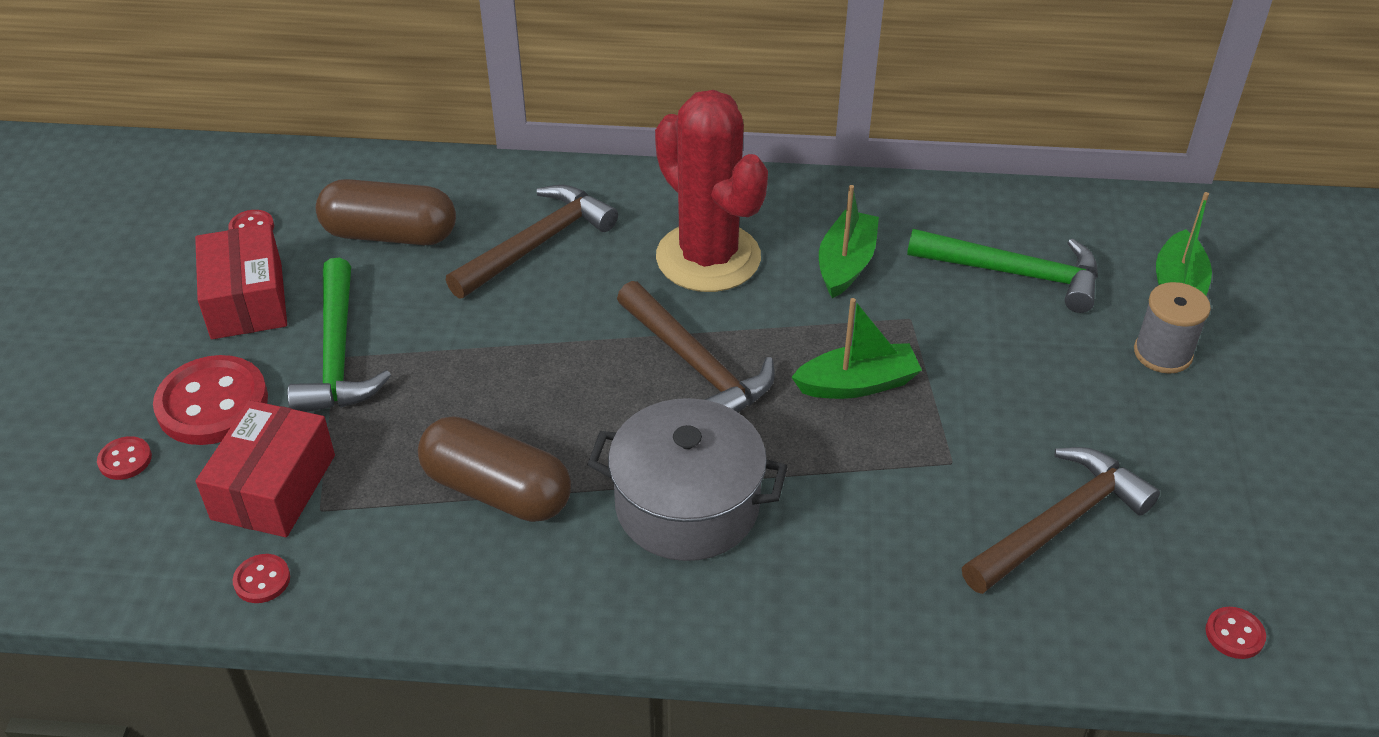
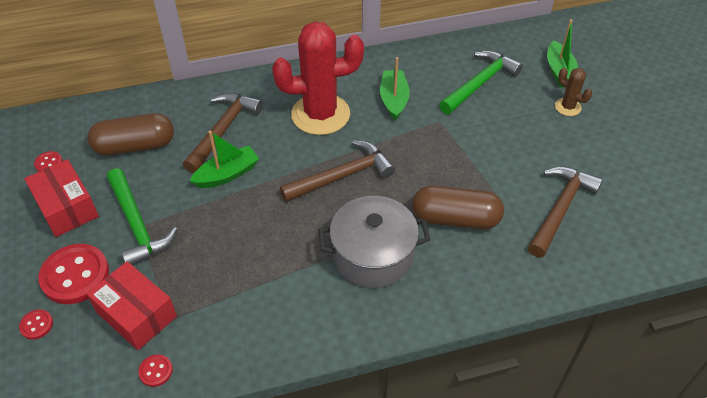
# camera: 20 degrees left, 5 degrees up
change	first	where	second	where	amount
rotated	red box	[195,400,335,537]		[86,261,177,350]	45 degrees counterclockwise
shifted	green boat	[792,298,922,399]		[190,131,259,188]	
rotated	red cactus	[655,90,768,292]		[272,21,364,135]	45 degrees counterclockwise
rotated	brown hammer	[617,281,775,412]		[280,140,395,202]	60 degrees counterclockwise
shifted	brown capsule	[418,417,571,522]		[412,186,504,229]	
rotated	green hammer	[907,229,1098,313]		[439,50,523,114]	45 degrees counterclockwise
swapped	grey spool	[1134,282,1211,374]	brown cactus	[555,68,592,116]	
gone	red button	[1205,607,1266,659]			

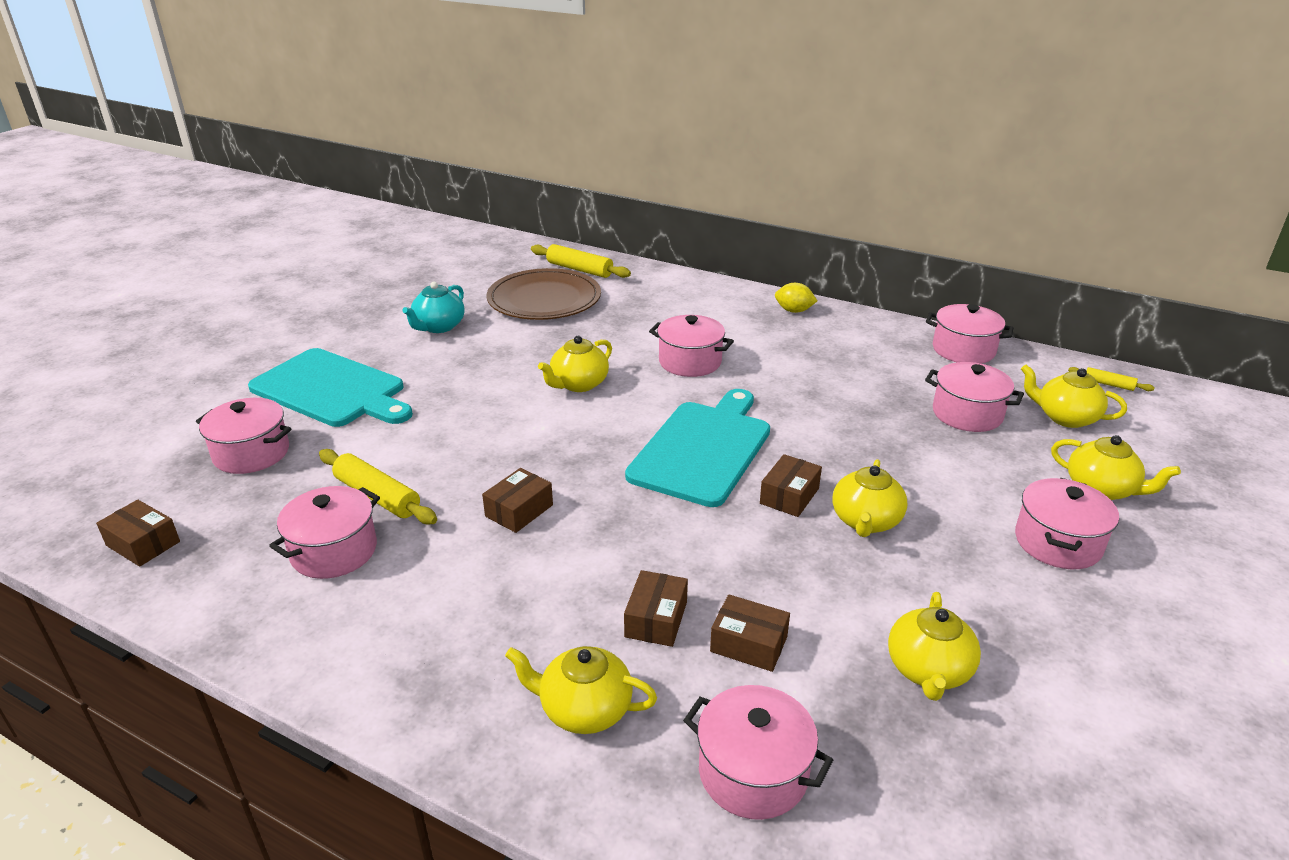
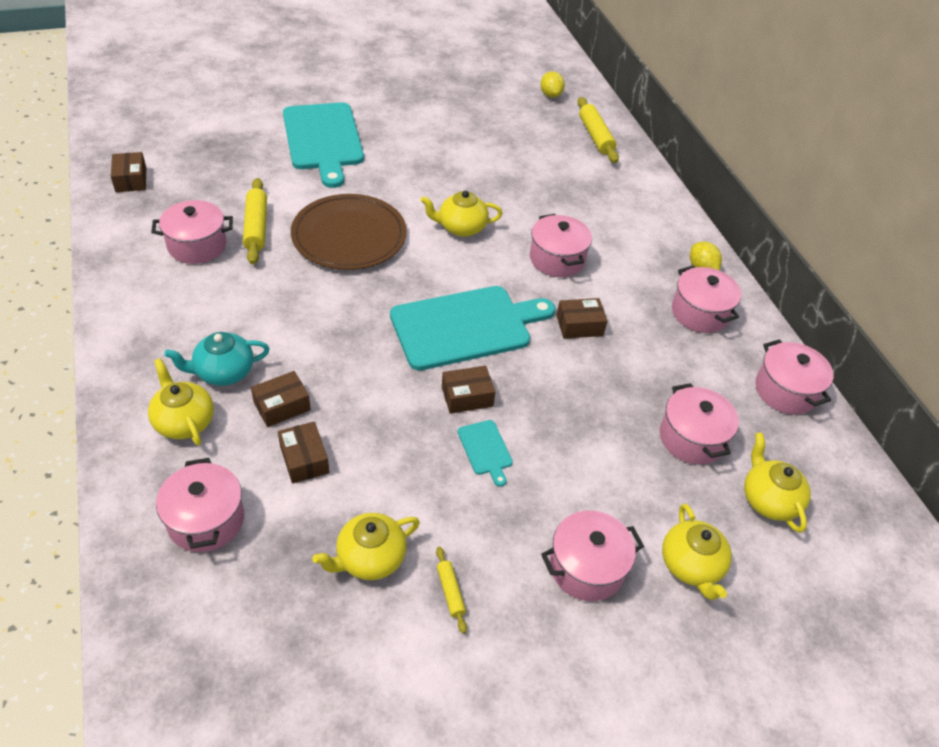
# camera: 40 degrees right, 15 degrees up
change	first	where	second	where	amount
shifted	turquoise teapot	[402,281,465,333]		[164,332,269,386]	
shifted	brown plate	[486,268,601,320]		[291,194,407,270]	
shifted	yellow rolling pin	[1068,367,1155,391]		[436,546,467,634]	
swapped	yellow teapot	[832,459,907,537]	turquoise cutting board	[457,420,513,487]	
new			yellow lemon	[540,71,565,98]	
shifted	brown box	[482,468,553,533]		[557,298,607,339]	
shifted	pink pot	[196,398,291,474]		[672,266,741,333]	

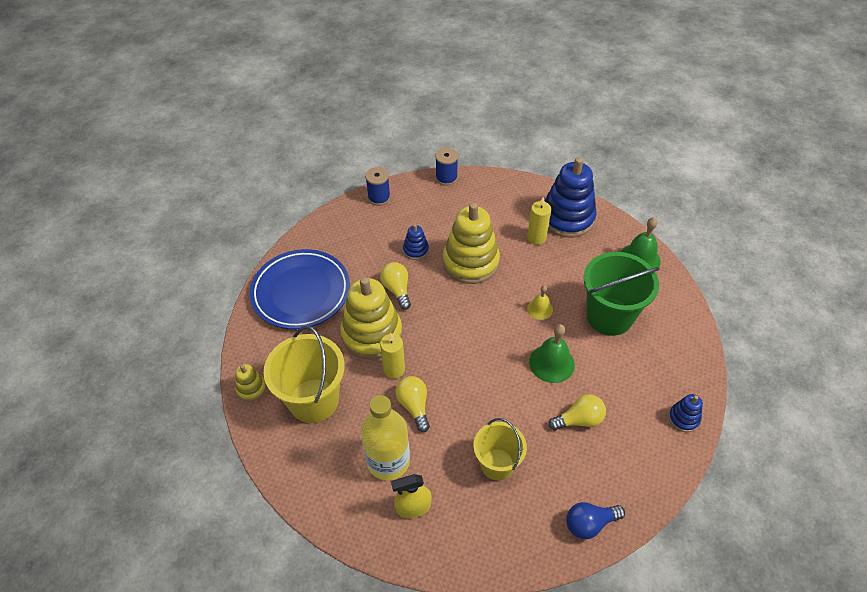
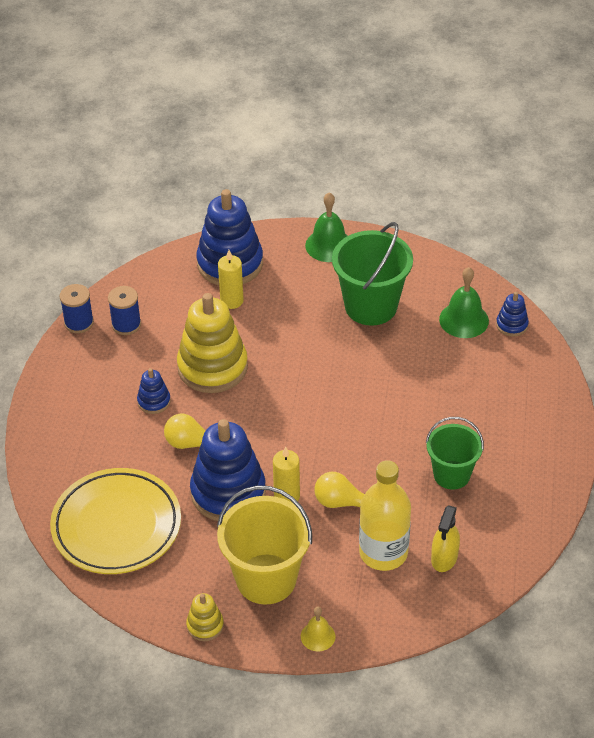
# camera: 55 degrees left, 5 degrees down
change	first	where	second	where	amount
repainted	blue plate	[250,249,350,329]	yellow plate	[50,468,181,574]	
shifted	blue spool	[365,167,390,206]		[108,286,141,335]	
repainted	yellow stacking toy	[340,277,402,360]	blue stacking toy	[190,419,266,521]	
shifted	yellow bell	[527,286,553,320]		[301,607,335,651]	
repainted	yellow bucket	[473,418,527,481]	green bucket	[426,417,484,490]	
shifted	green bell	[529,324,575,383]		[439,267,489,338]	
gone	yellow light bulb	[549,394,606,430]			
gone	blue light bulb	[566,502,625,540]			

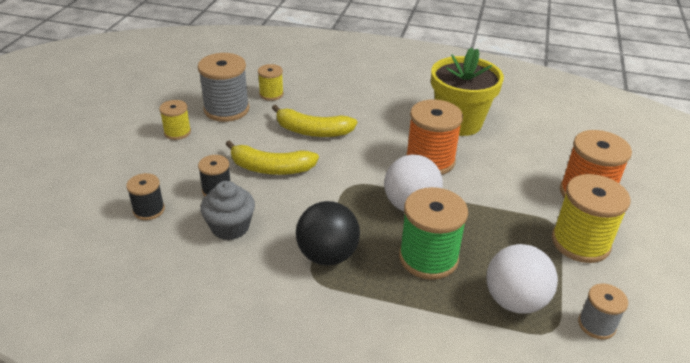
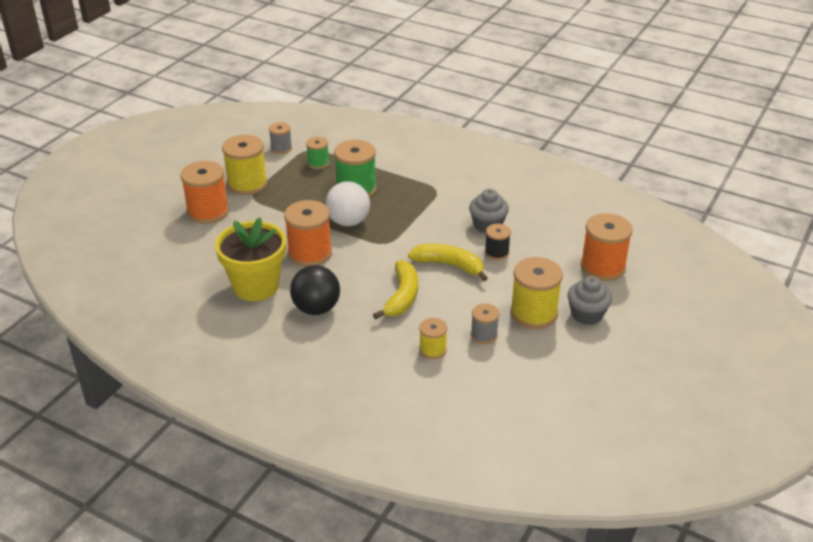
# camera: 165 degrees left, 0 degrees up
change	first	where	second	where	amount
shifted	black ball	[296,201,360,266]		[290,265,340,315]	
swapped	white ball	[487,244,558,314]	green spool	[306,137,329,169]	
rotated	yellow banana	[272,105,357,137]		[373,260,418,319]	75 degrees clockwise
scaled	grey spool	[198,53,249,122]		[471,304,499,344]	x0.56
scaled	yellow spool	[159,100,191,140]		[510,257,563,329]	x1.80
new			grey cupcake	[568,276,612,325]	
new			orange spool	[580,213,633,281]	
gone	black spool	[126,173,165,220]			

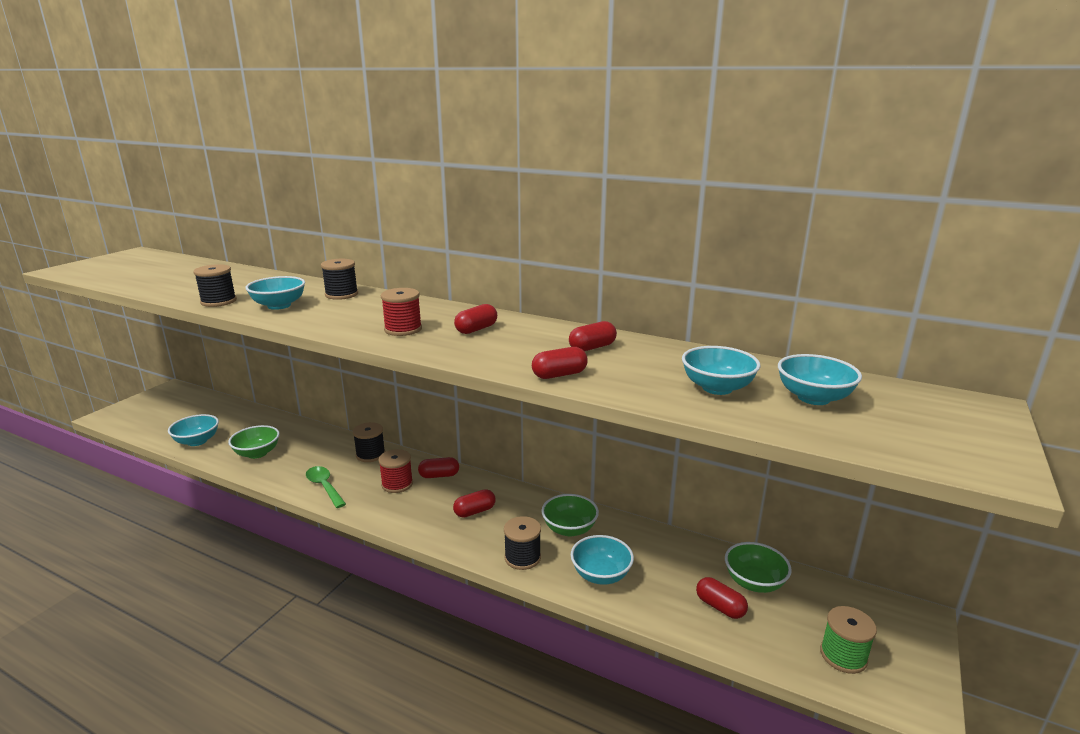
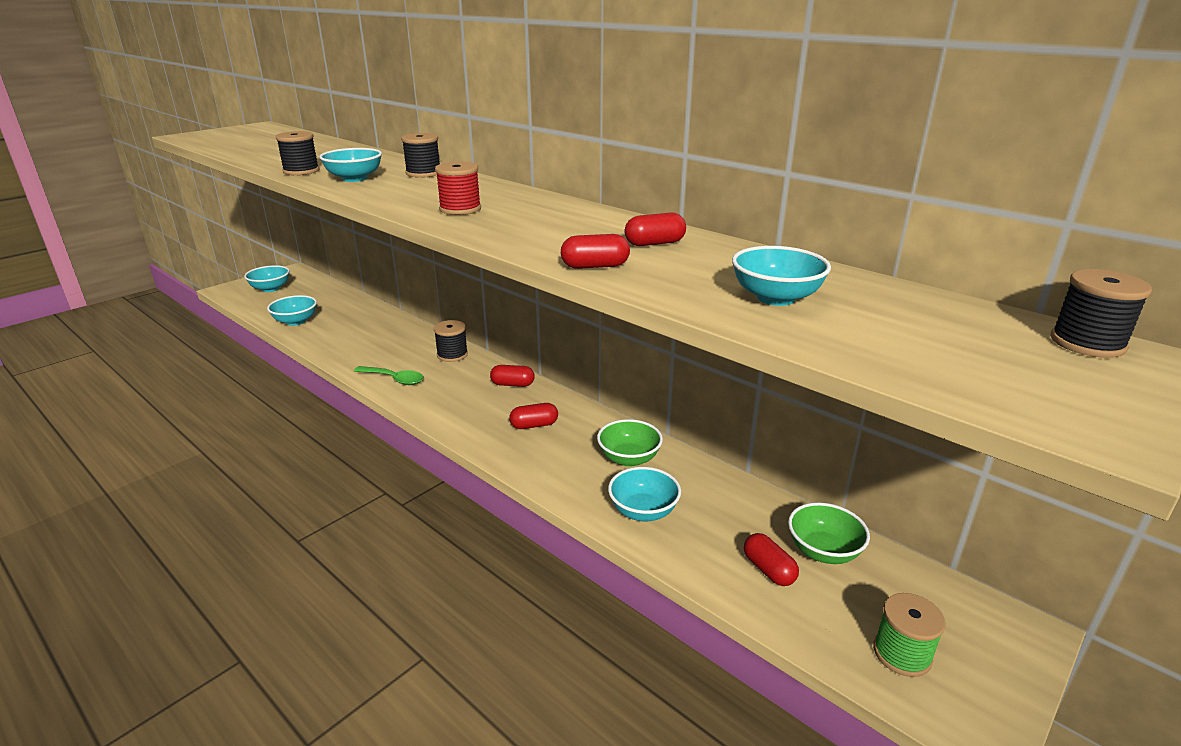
# camera: 15 degrees right, 5 degrees up
change	first	where	second	where	amount
shifted	turquoise bowl	[778,354,862,405]		[244,265,290,292]	
rotated	green spoon	[306,466,346,508]		[354,366,424,385]	135 degrees clockwise
shifted	black spool	[504,516,541,570]		[1051,269,1152,358]	
gone	green bowl	[228,425,280,459]			
gone	red spool	[378,449,413,493]			
gone	red capsule	[454,304,497,334]			

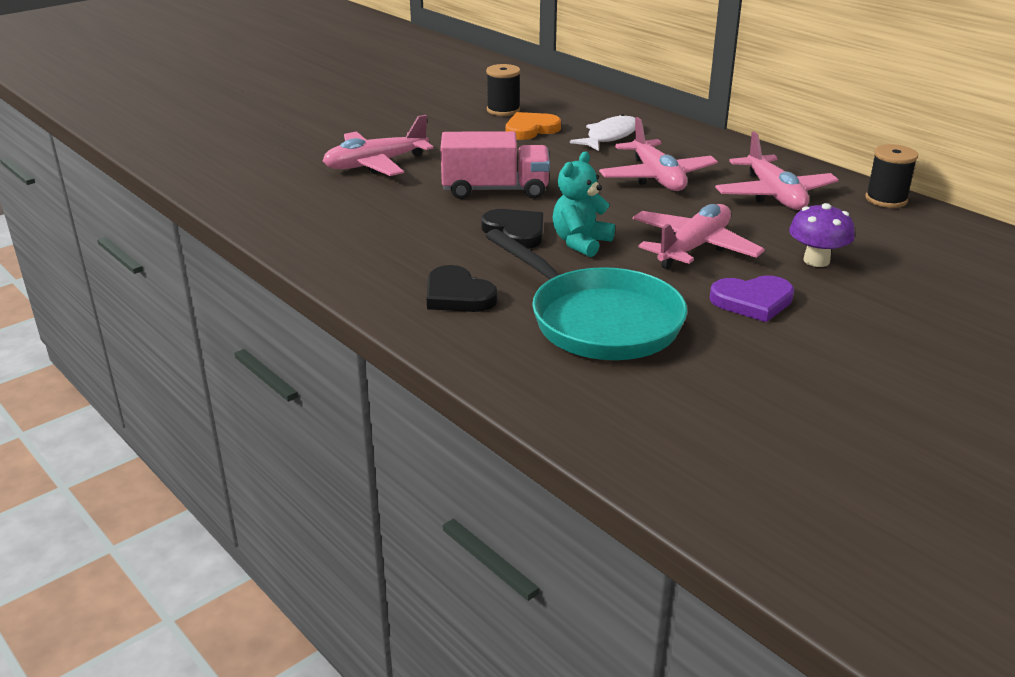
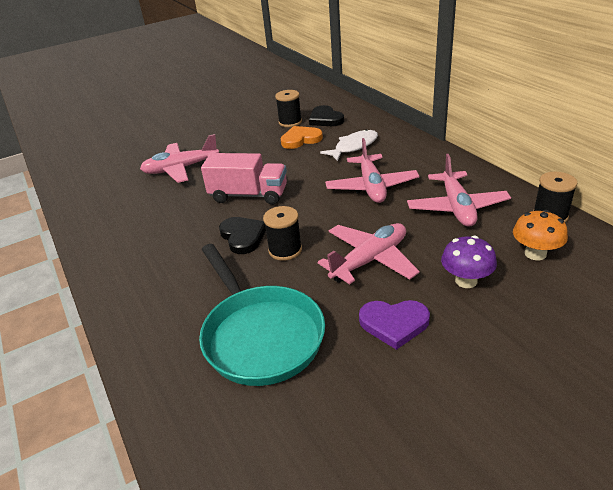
# camera: 15 degrees right, 5 degrees up
change	first	where	second	where	amount
swapped	turquoise teddy bear	[553,151,615,257]	black spool	[263,206,302,261]	
shifted	black heart	[427,265,498,312]		[309,105,344,126]	
new			orange mushroom	[513,210,568,260]	

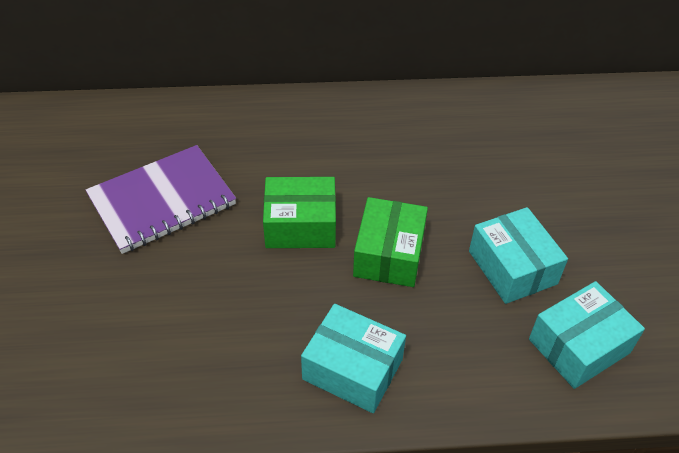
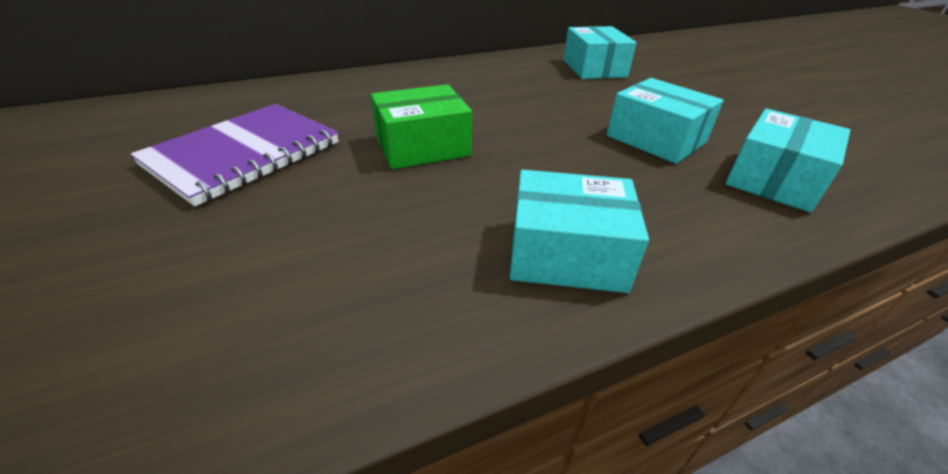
# camera: 20 degrees left, 10 degrees down
change	first	where	second	where	amount
new			turquoise box	[563,26,637,79]	
gone	green box	[353,197,428,287]			

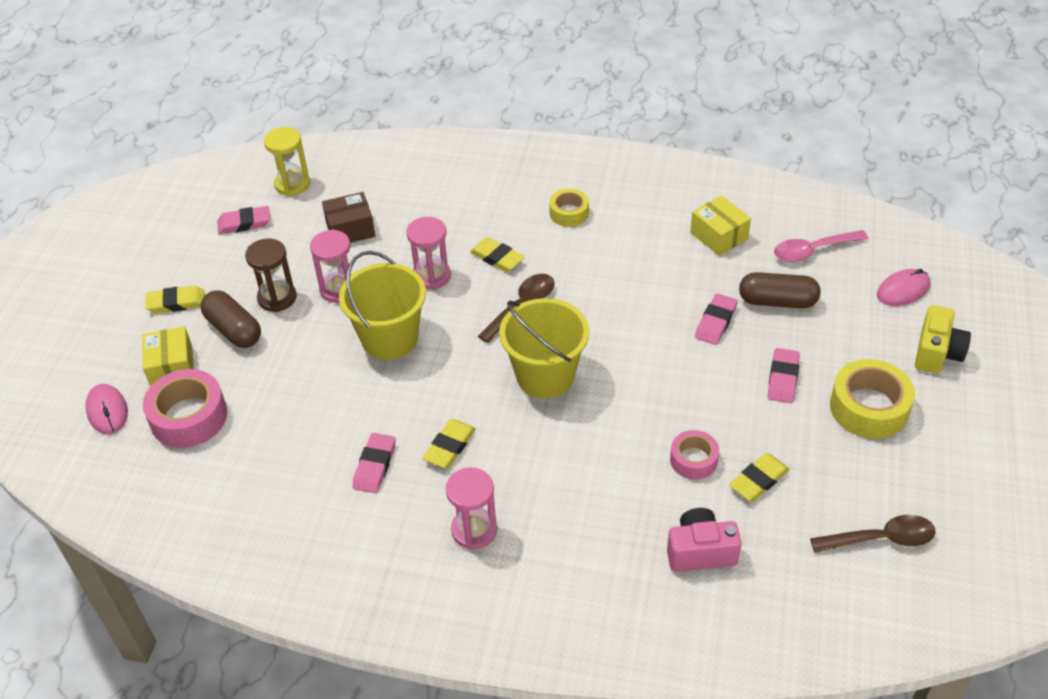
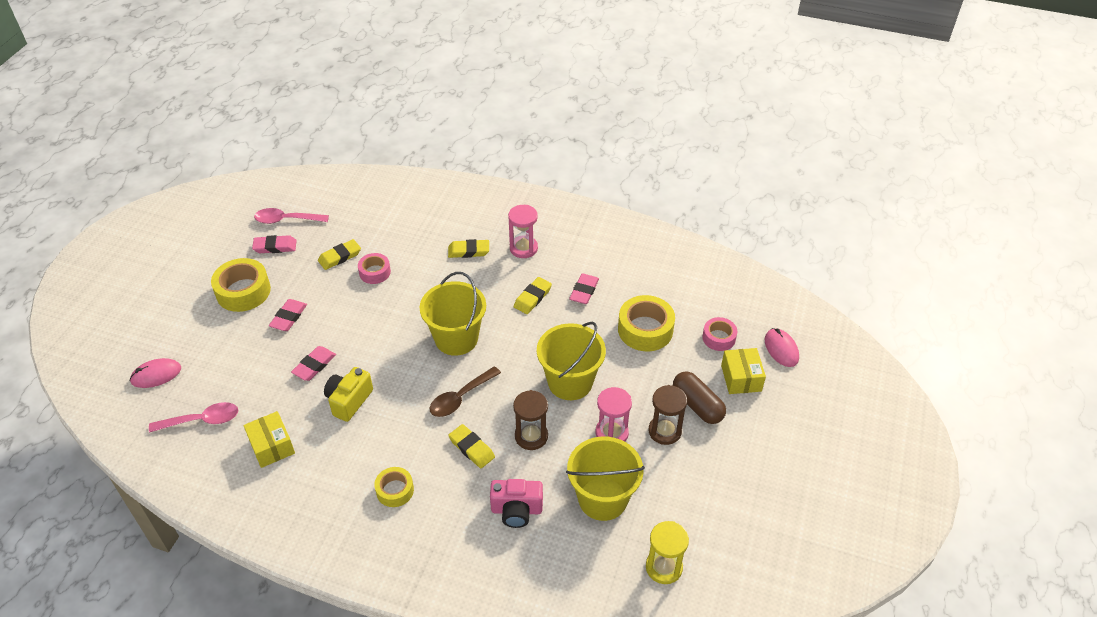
# camera: 175 degrees left, 0 degrees up
change	first	where	second	where	amount
shifted	pink eraser	[217,206,270,234]		[252,235,297,253]	
repainted	brown spoon	[810,515,936,552]	pink spoon	[254,208,329,224]	
shifted	yellow camera	[915,305,971,374]		[324,367,373,422]	
shifted	yellow eraser	[145,285,205,313]		[448,239,489,258]	
shifted	pink camera	[667,508,742,572]		[490,479,543,528]	
repainted	pink hourglass	[406,217,451,290]	brown hourglass	[513,390,548,450]	
swapped	brown box	[322,192,375,243]	yellow bucket	[566,436,645,521]	
new			yellow tape	[618,295,675,351]	
scaled	pink tape	[143,369,227,448]		[702,317,737,351]	x0.59
gone	brown capsule	[739,272,821,308]			

